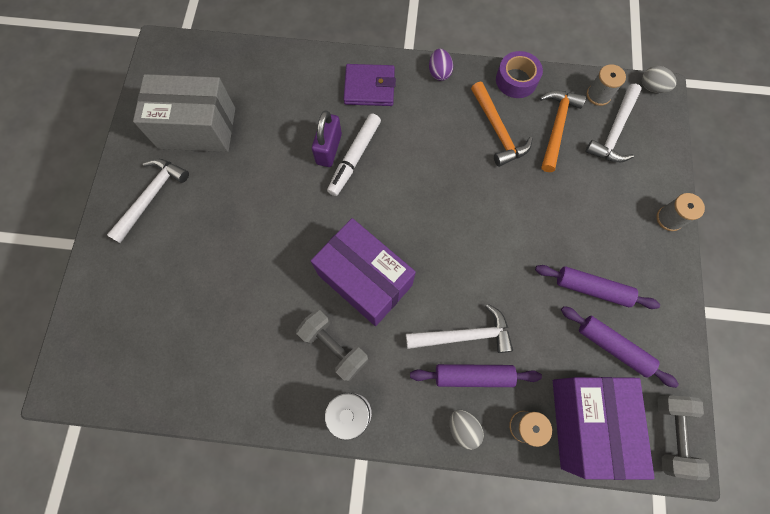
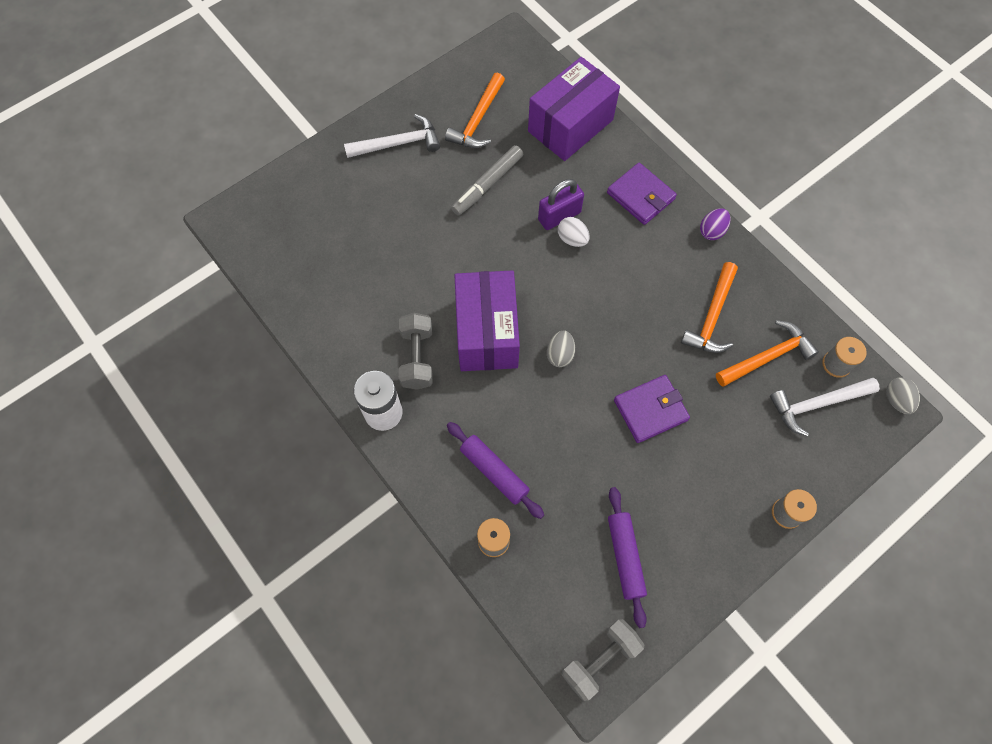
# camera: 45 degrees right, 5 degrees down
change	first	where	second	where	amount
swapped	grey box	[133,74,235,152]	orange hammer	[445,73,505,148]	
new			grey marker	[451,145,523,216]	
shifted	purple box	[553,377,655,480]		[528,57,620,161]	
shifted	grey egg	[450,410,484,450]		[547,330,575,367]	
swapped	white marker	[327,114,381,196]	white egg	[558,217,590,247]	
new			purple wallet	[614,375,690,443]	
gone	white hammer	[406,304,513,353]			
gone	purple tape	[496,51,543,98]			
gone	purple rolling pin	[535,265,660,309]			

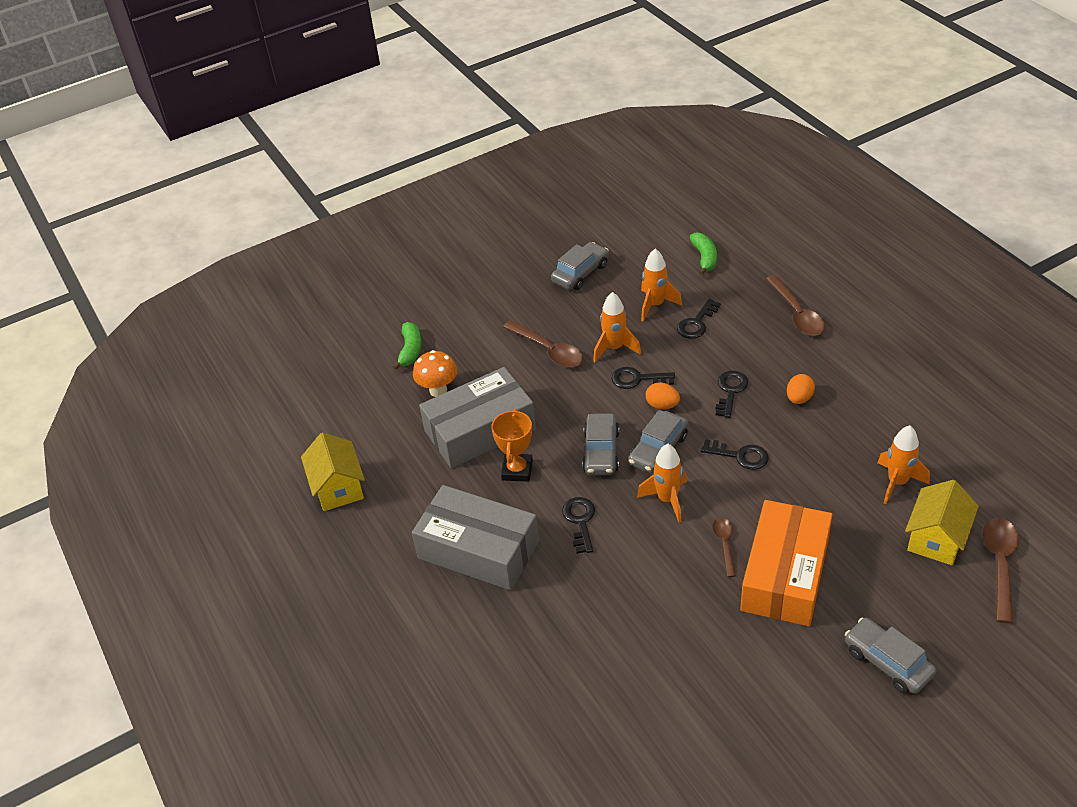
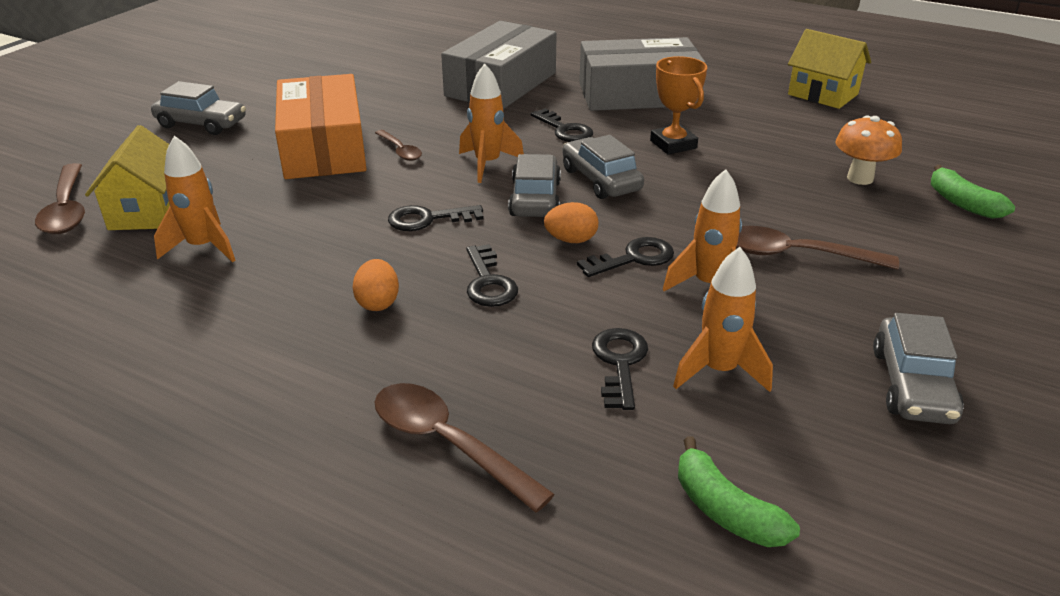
# camera: 145 degrees right, 10 degrees down
change	first	where	second	where	amount
shifted	grey box	[419,367,536,468]		[441,21,557,109]	

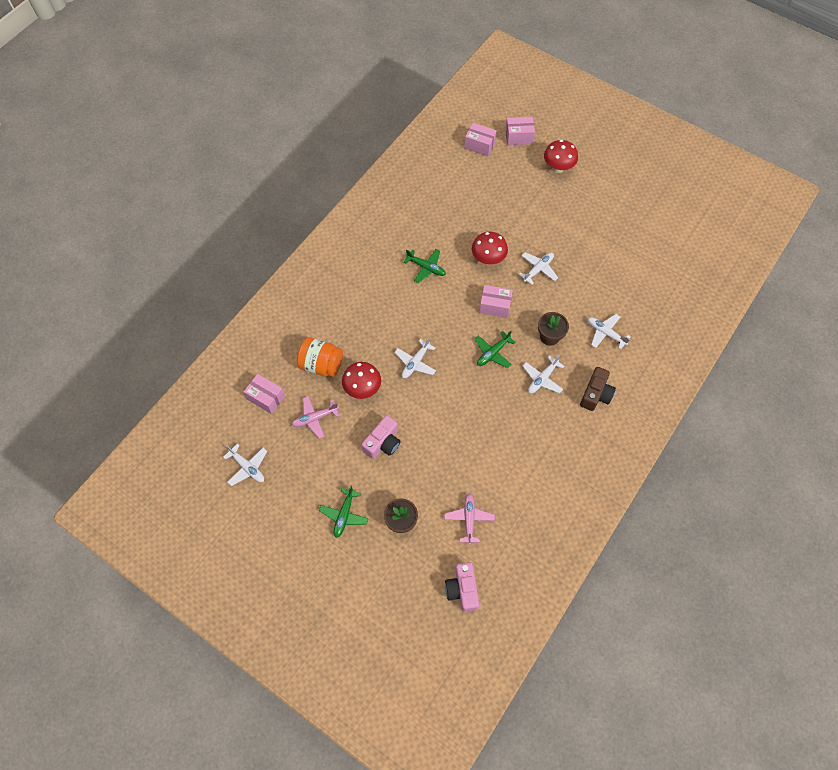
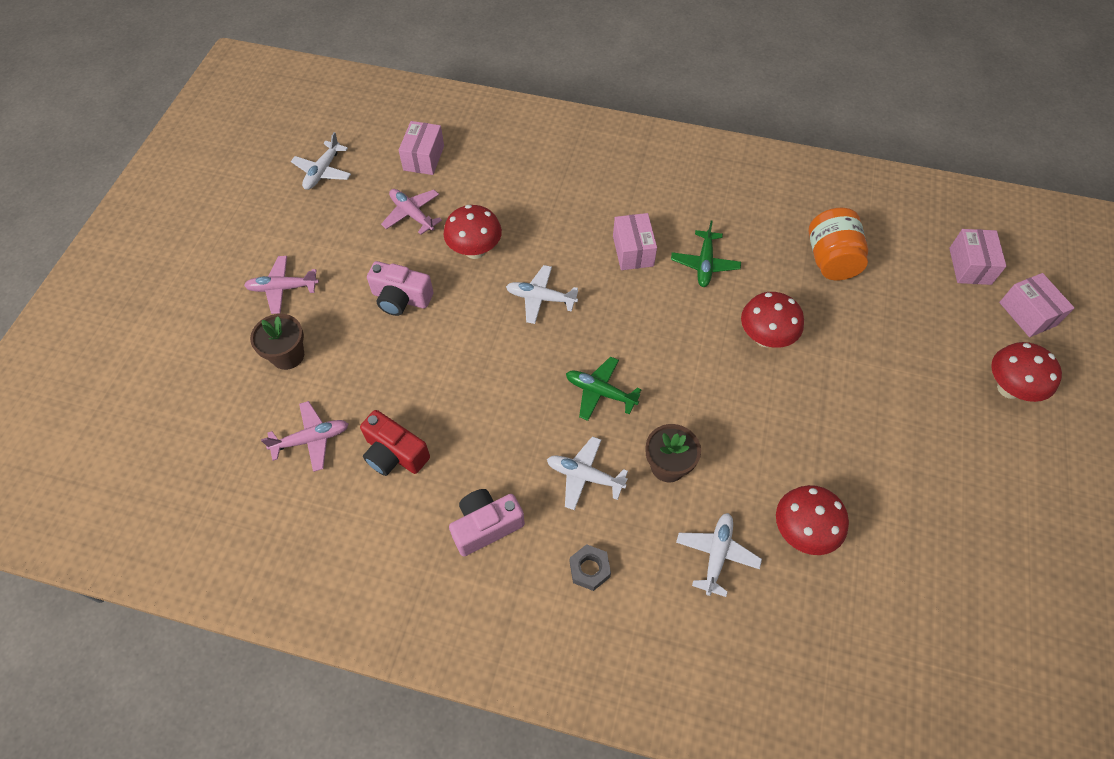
# camera: 70 degrees right, 5 degrees down
change	first	where	second	where	amount
repainted	green plane	[319,486,369,538]	pink plane	[244,256,319,314]	
new			red camera	[360,410,430,476]	
shifted	pink camera	[445,562,479,612]		[449,489,525,556]	
swapped	brown camera	[580,367,616,411]	grey nut	[570,544,611,591]	
shifted	pink box	[479,285,513,318]		[613,213,657,270]	
new			red mushroom	[776,485,849,555]	
shifted	orange jar	[297,337,343,377]		[809,208,868,280]	
gone	white plane	[519,252,558,285]			

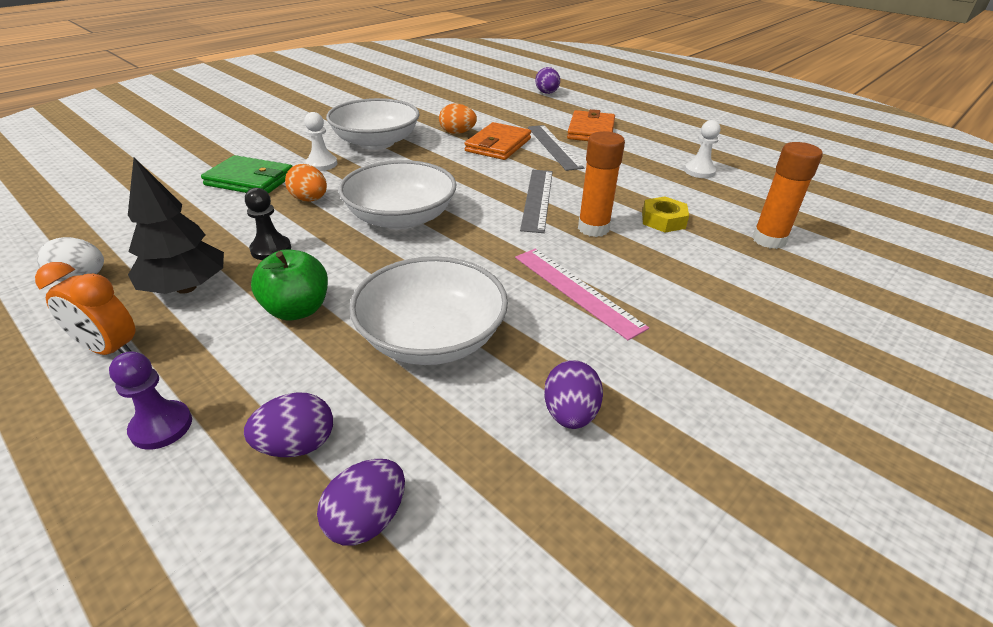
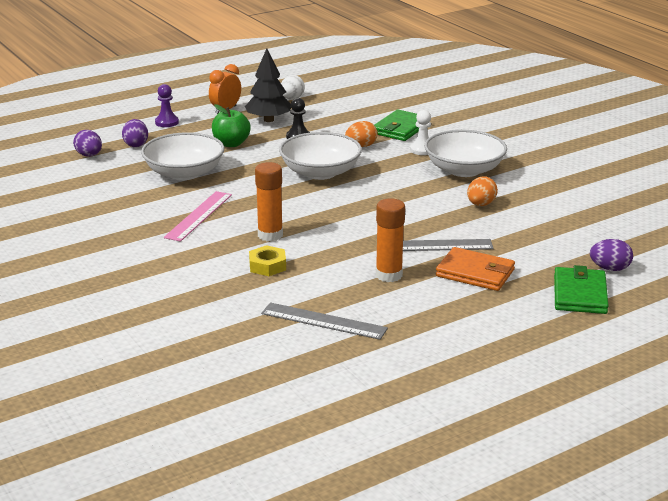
# camera: 105 degrees right, 10 degrees down
change	first	where	second	where	amount
rotated	pink ruler	[515,249,649,340]		[164,191,232,242]	45 degrees counterclockwise
shifted	grey ruler	[520,170,553,233]		[261,302,388,340]	
shifted	orange glue stick	[752,142,823,249]		[376,198,405,282]	
new			green wallet	[554,265,609,314]	
gone	orange wallet	[464,122,531,160]			
gone	purple egg	[544,360,603,429]			
gone	white pawn	[684,120,721,178]			

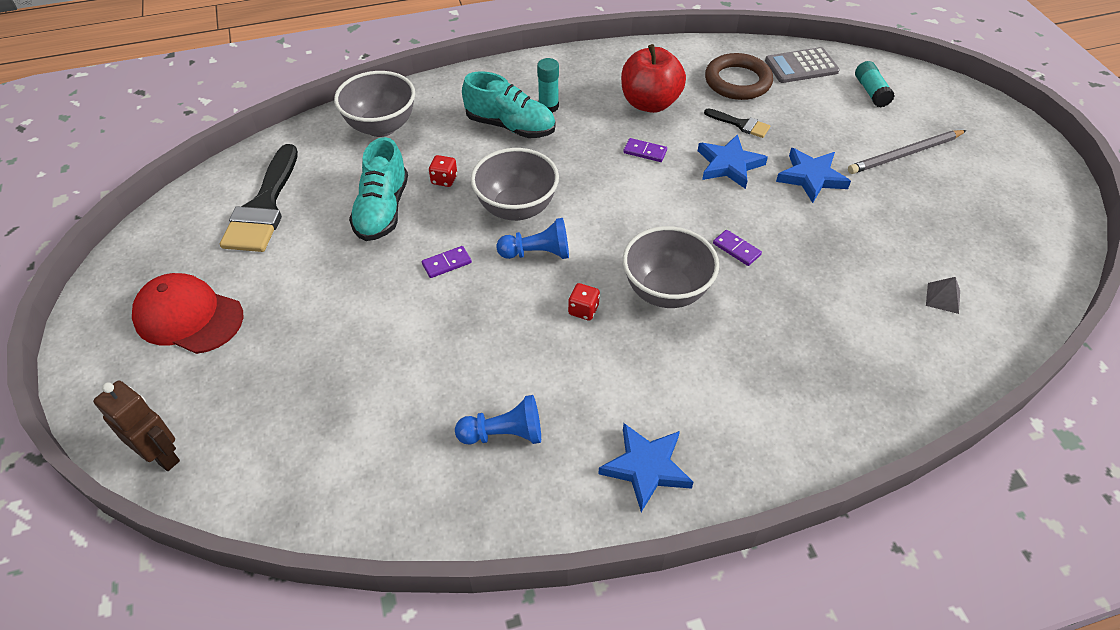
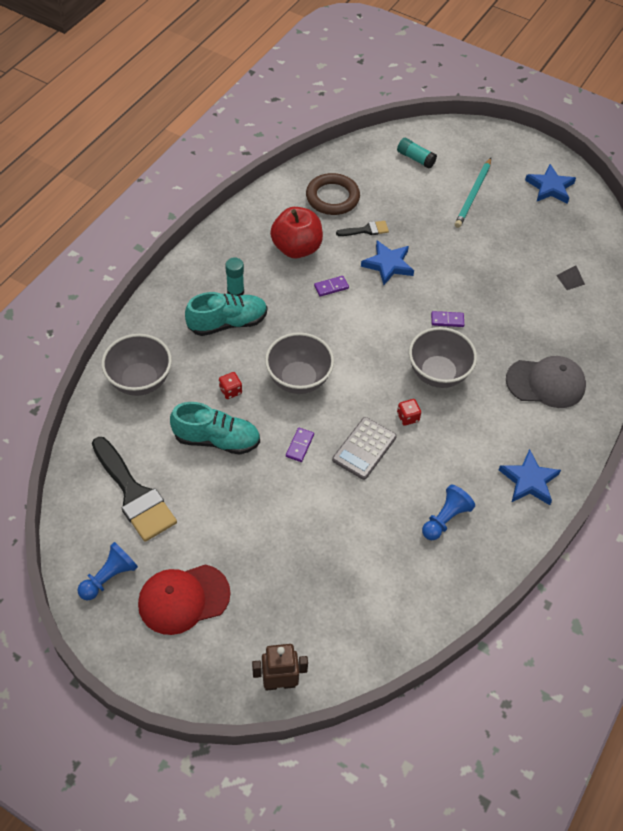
# camera: 45 degrees left, 5 degrees up
change	first	where	second	where	amount
shifted	blue pawn	[497,218,569,259]		[78,542,138,601]	
rotated	turquoise shoe	[349,137,408,241]		[170,402,260,455]	45 degrees counterclockwise
shifted	grey calculator	[765,47,840,83]		[332,417,397,480]	
repainted	grey pencil	[848,130,967,174]	turquoise pencil	[455,158,491,228]	
new			grey cap	[506,356,586,408]	
shifted	blue star	[776,148,851,203]		[525,164,576,204]	

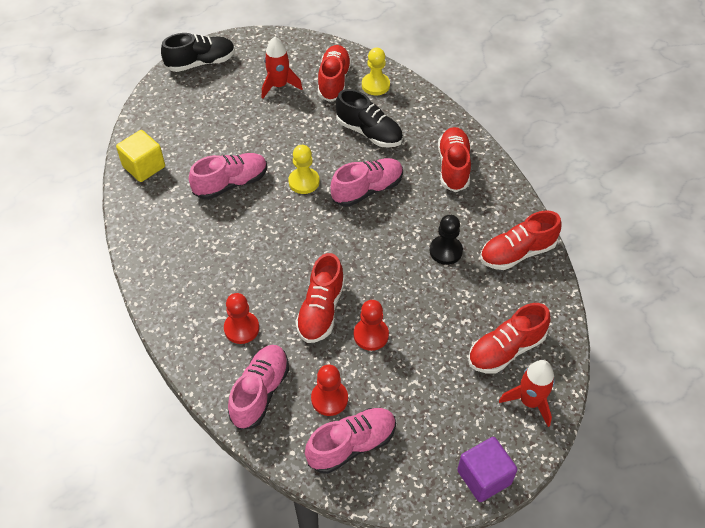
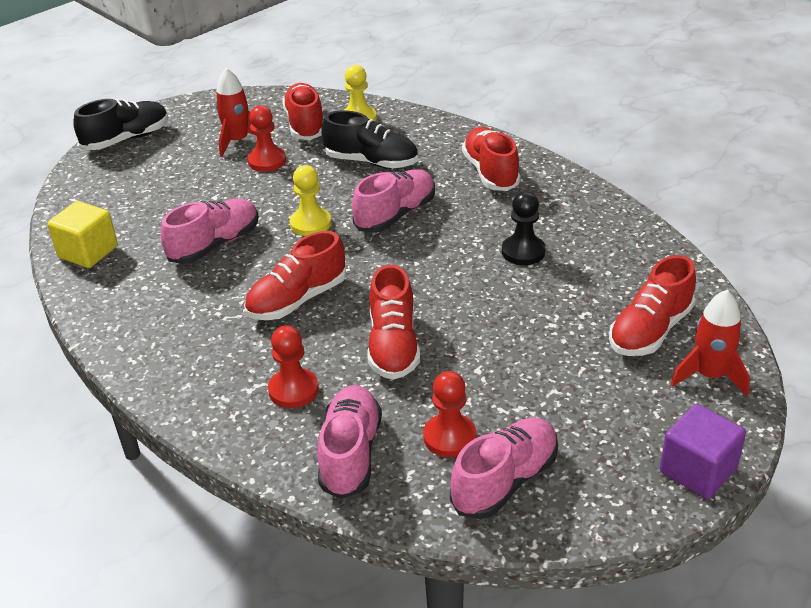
# camera: 15 degrees left, 15 degrees down
change	first	where	second	where	amount
shifted	red shoe	[480,210,562,270]		[244,231,346,320]	
shifted	red pawn	[354,300,389,351]		[247,106,286,172]	

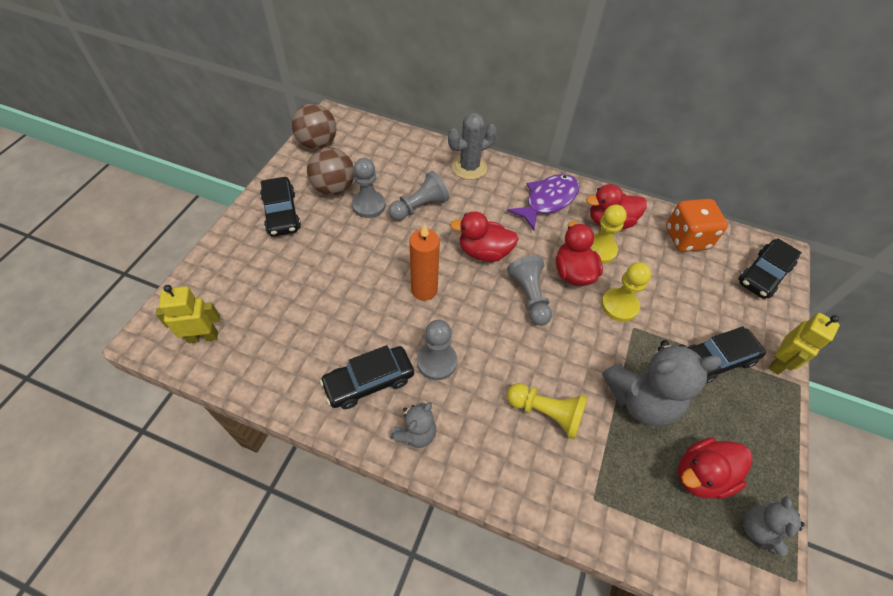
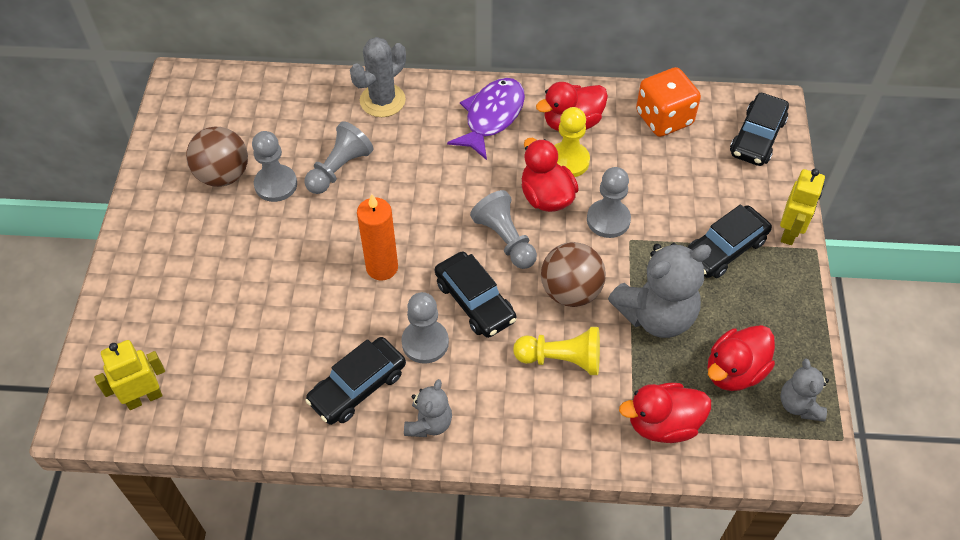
# camera: 15 degrees left, 0 degrees up
change	first	where	second	where	amount
shifted	black car	[260,177,301,237]		[435,252,516,338]	
shifted	brown ball	[292,104,336,149]		[541,242,606,307]	
repainted	yellow pawn	[601,262,651,322]	grey pawn	[587,167,631,238]	
shifted	red duck	[450,212,519,262]		[619,383,711,443]	

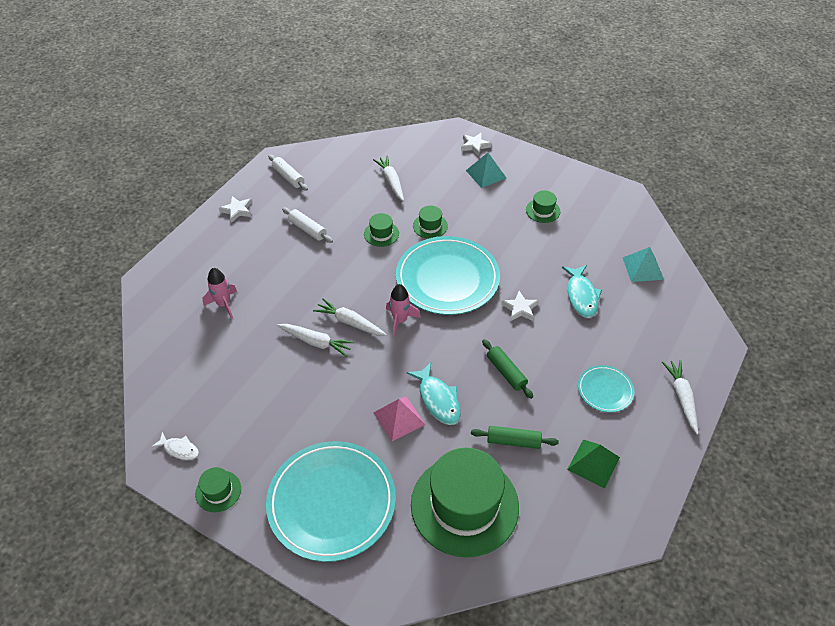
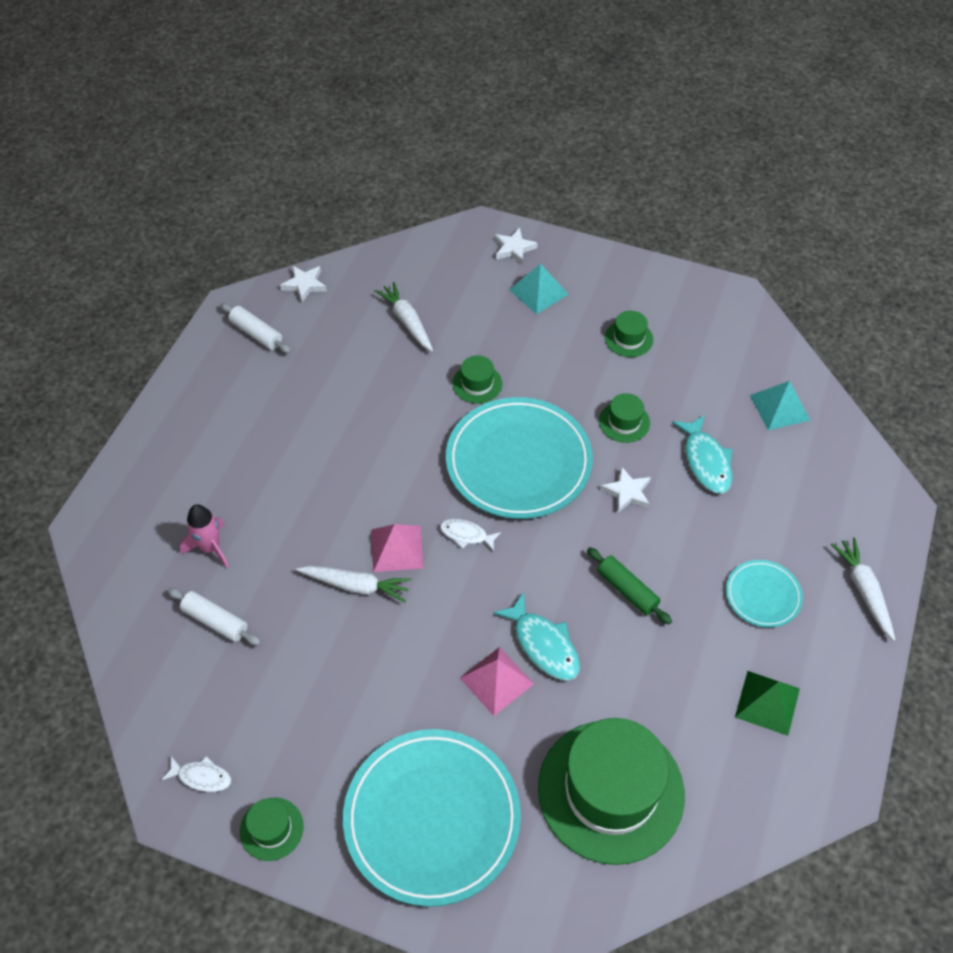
# camera: 10 degrees left, 5 degrees up
change	first	where	second	where	amount
shifted	white rolling pin	[282,207,333,243]		[168,588,261,646]	
shifted	white star	[219,196,252,223]		[280,266,327,302]	
swapped	white carrot	[313,298,387,336]	pink pyramid	[372,524,423,572]	
swapped	pink rocket	[386,284,421,337]	white fish	[440,519,501,551]	
shifted	green hat	[364,213,399,247]		[599,393,650,443]	
gone	green rolling pin	[471,426,559,449]			

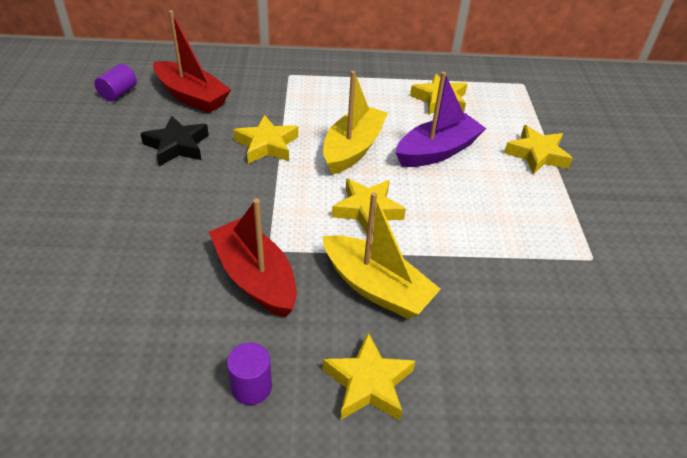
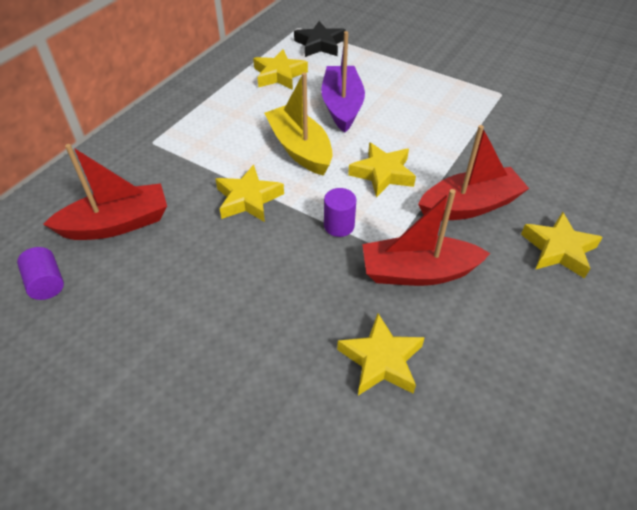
# camera: 55 degrees left, 5 degrees up
change	first	where	second	where	amount
shifted	black star	[140,116,209,166]		[294,21,346,57]	
shifted	purple cylinder	[227,342,272,405]		[324,188,356,237]	
shifted	yellow star	[504,125,573,175]		[337,314,425,396]	
repainted	yellow boat	[323,192,441,319]	red boat	[418,125,529,220]	

